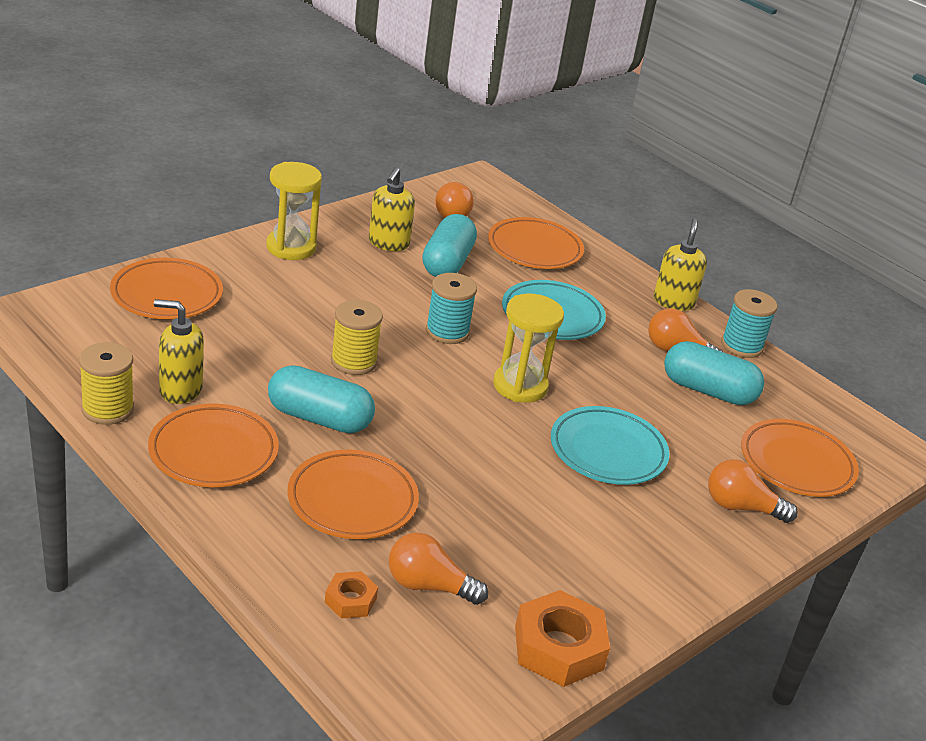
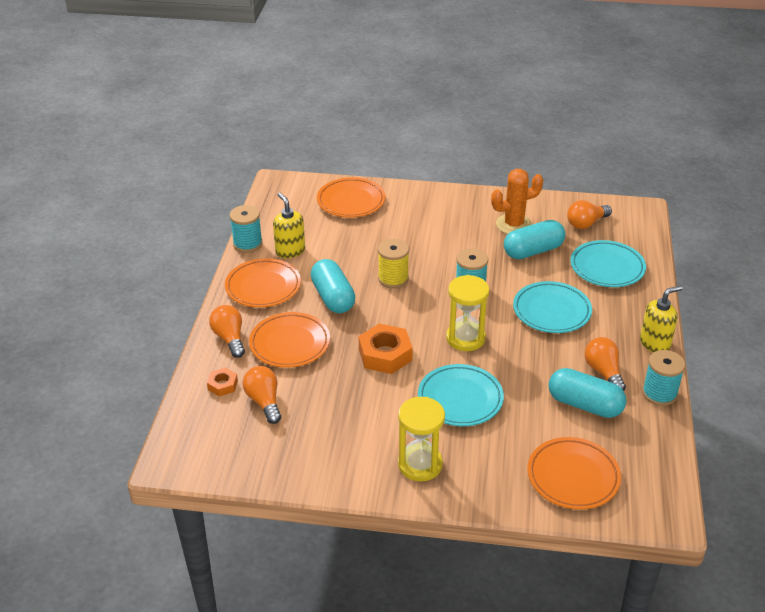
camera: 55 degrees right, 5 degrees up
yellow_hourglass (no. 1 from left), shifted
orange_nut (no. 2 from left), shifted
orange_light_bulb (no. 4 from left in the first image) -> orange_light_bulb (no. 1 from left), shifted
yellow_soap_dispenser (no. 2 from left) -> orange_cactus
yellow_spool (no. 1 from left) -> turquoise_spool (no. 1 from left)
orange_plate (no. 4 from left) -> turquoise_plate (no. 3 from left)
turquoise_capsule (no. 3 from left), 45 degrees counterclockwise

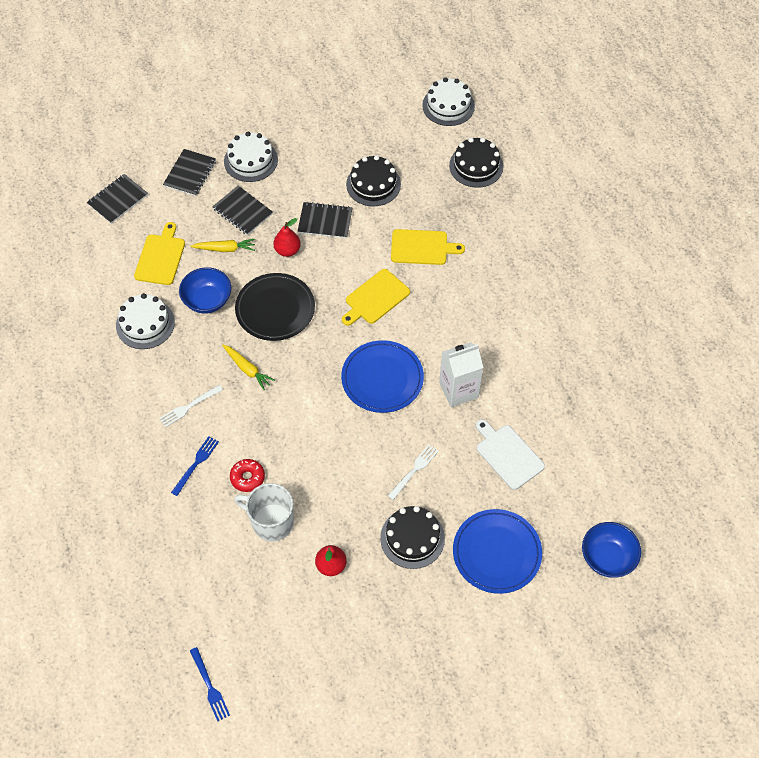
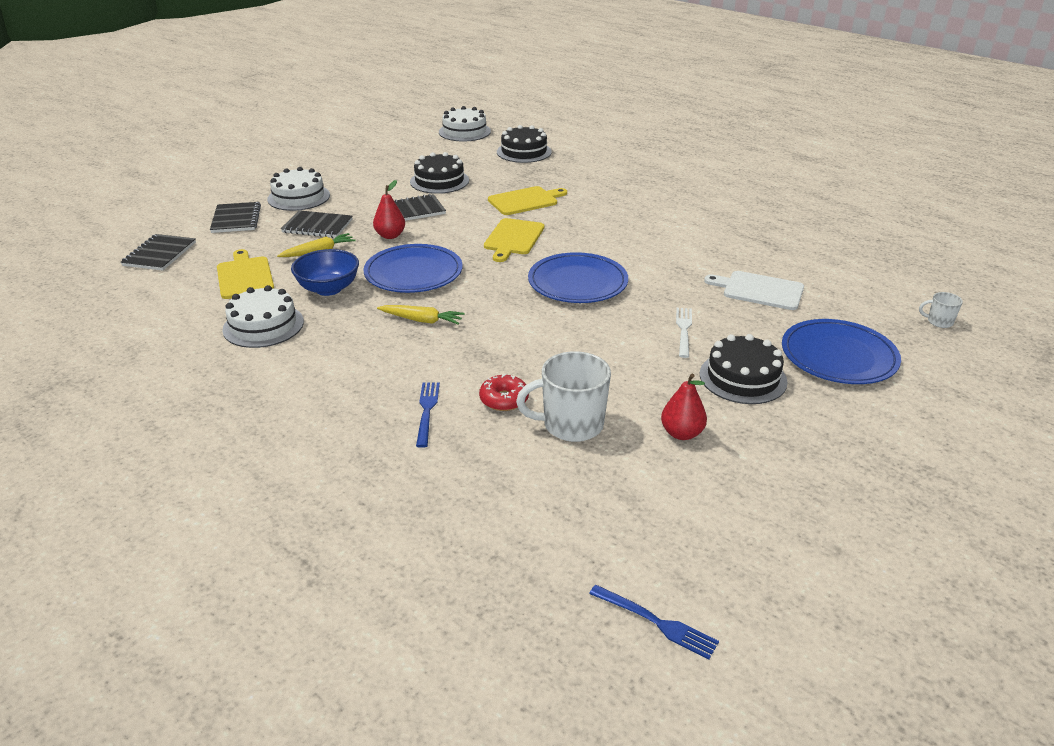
camera: 30 degrees left, 25 degrees down
white_fork (no. 1 from left) -> none
white_carton -> none
blue_bowl (no. 2 from left) -> white_mug (no. 2 from left)
black_plate -> blue_plate (no. 1 from left)

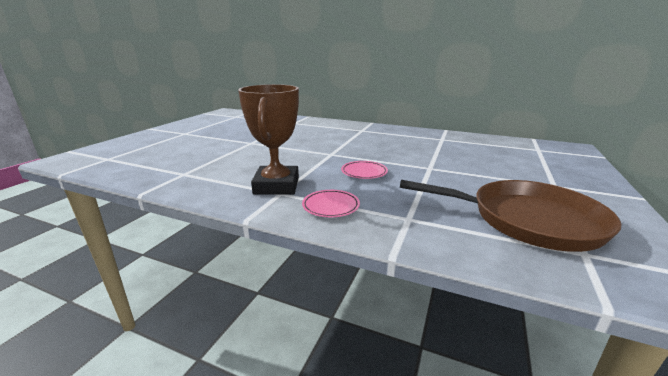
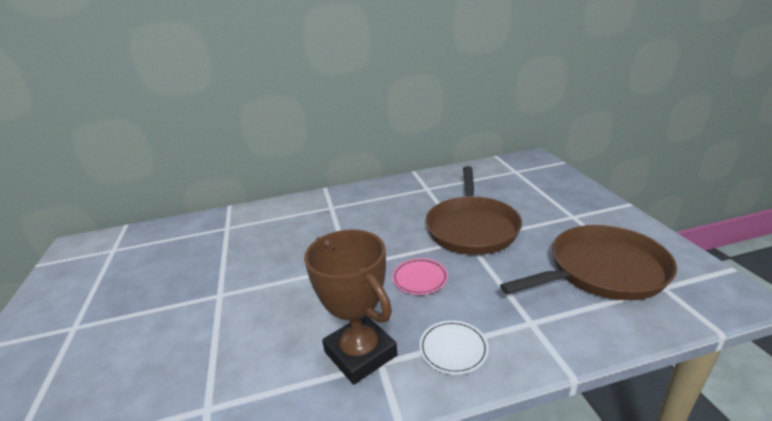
camera: 35 degrees left, 5 degrees up
none -> brown_pan (no. 1 from left)
pink_plate (no. 1 from left) -> white_plate

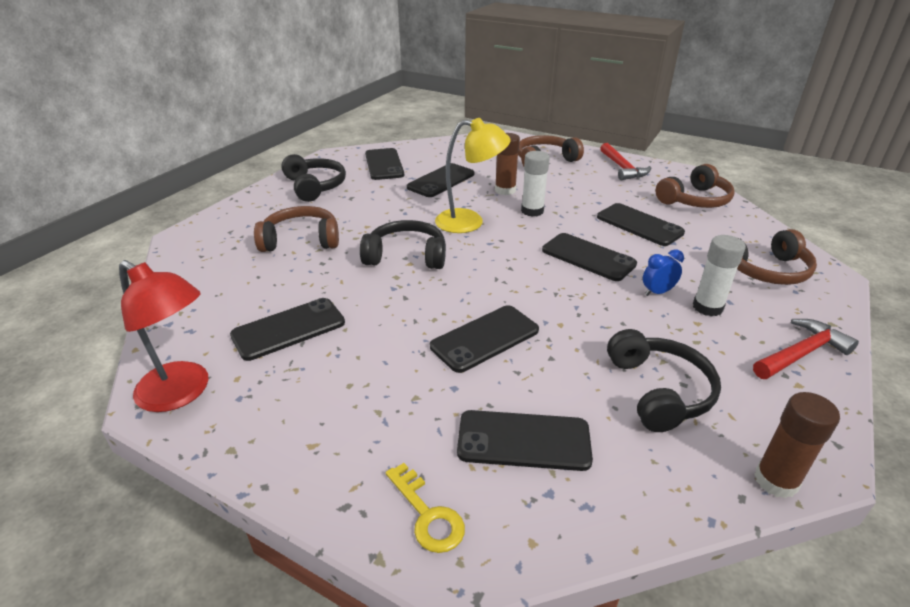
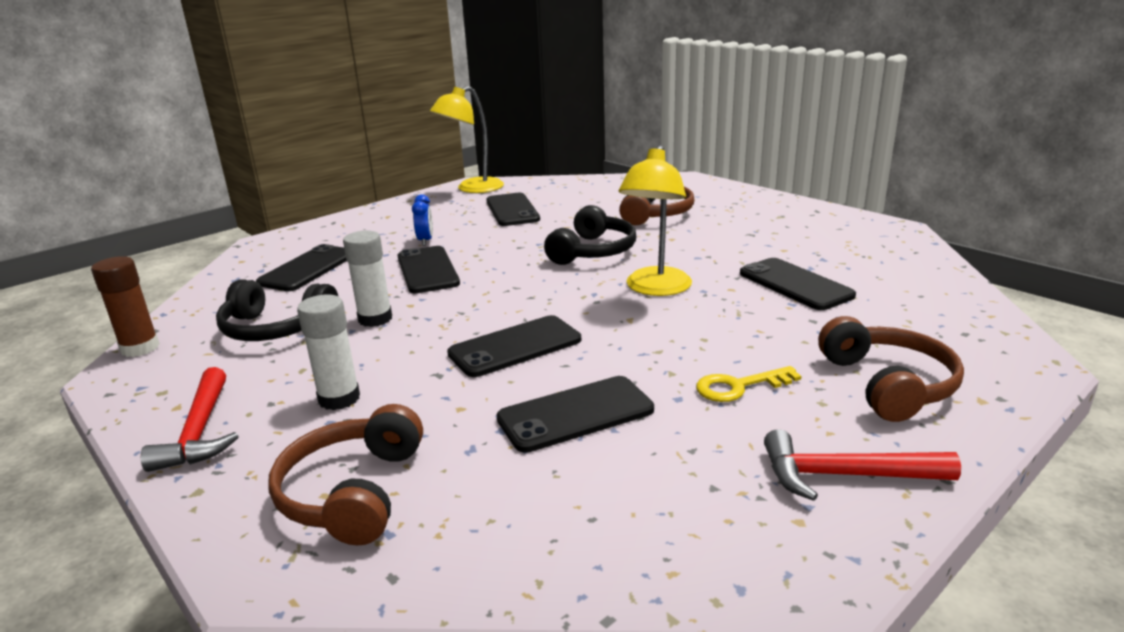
camera: 110 degrees right, 10 degrees down
black_headphones (no. 1 from left) -> none
black_phone (no. 2 from left) -> none
brown_glue_stick (no. 1 from left) -> none
brown_headphones (no. 3 from left) -> none
yellow_key, shifted
white_glue_stick (no. 1 from left in the first image) -> white_glue_stick (no. 2 from left), shifted
blue_clock, shifted
red_lamp -> yellow_lamp (no. 1 from left)

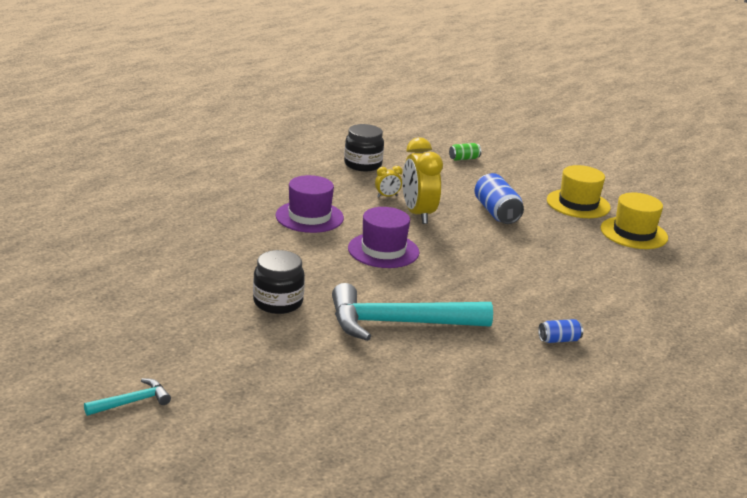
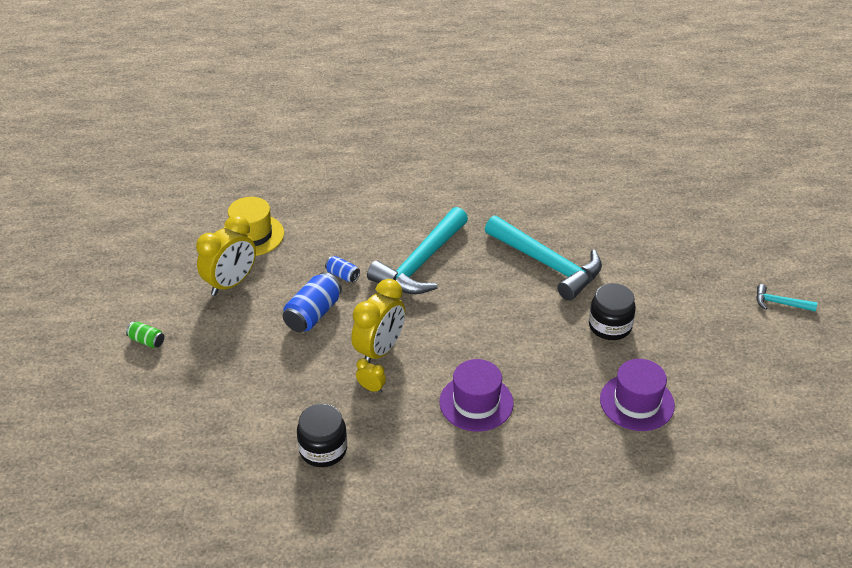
camera: 130 degrees left, 15 degrees up
none -> turquoise_hammer (no. 1 from left)
purple_hat (no. 2 from left), shifted
green_can, shifted
blue_can (no. 2 from left), shifted
yellow_hat (no. 1 from left) -> yellow_clock (no. 1 from left)

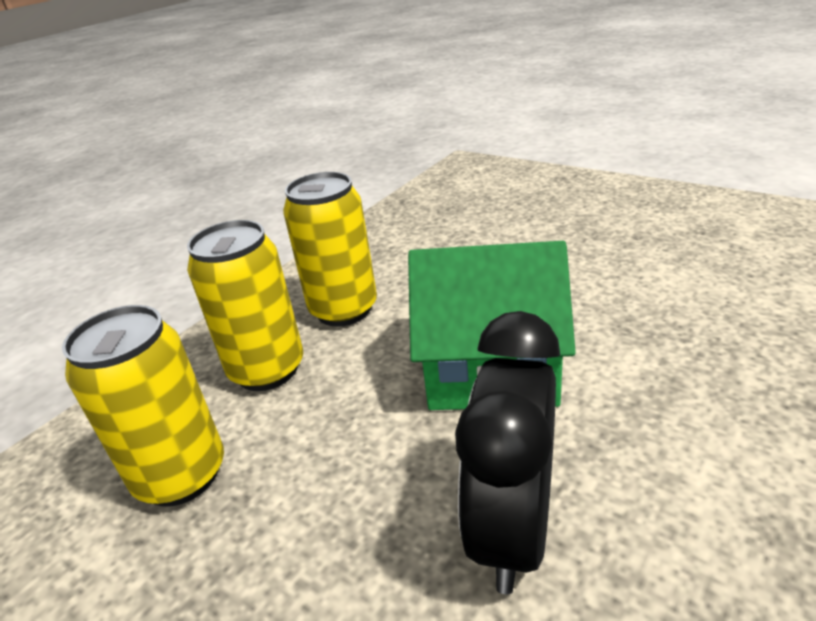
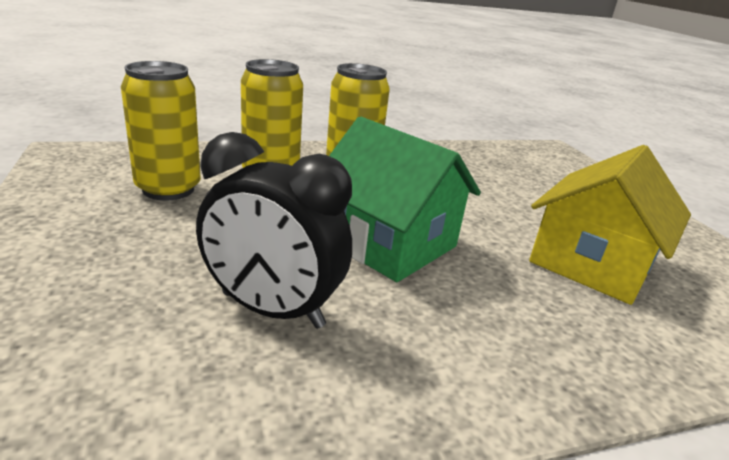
camera: 30 degrees right, 5 degrees down
none -> yellow_house
black_clock, 120 degrees counterclockwise

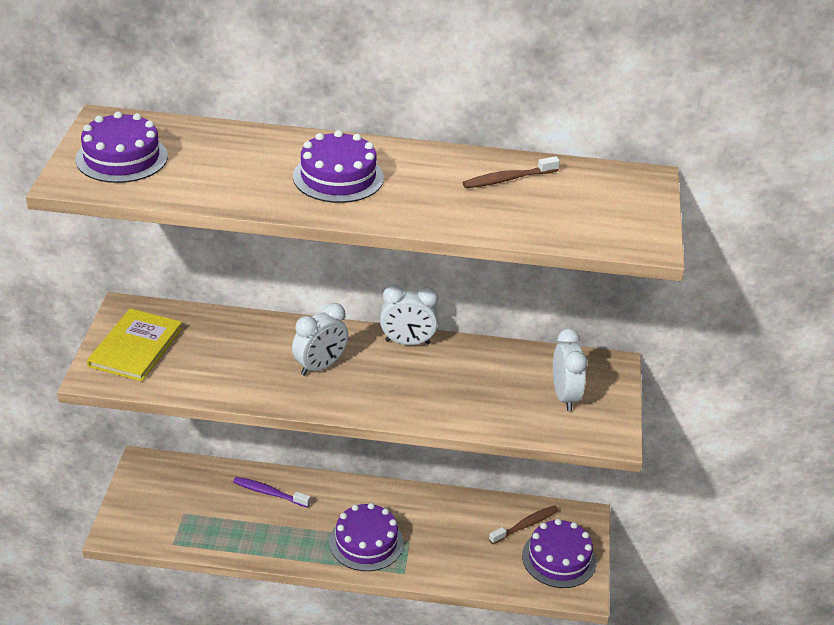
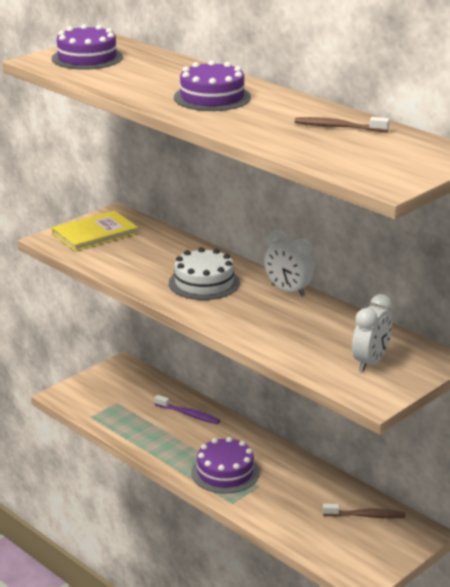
camera: 40 degrees right, 10 degrees down
purple_cake (no. 4 from left) -> none
white_clock (no. 1 from left) -> white_cake
purple_toothbrush, 150 degrees clockwise

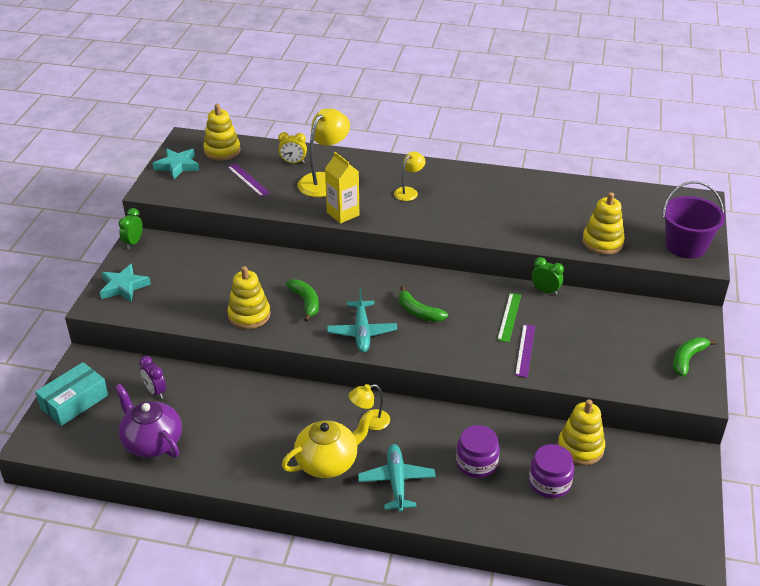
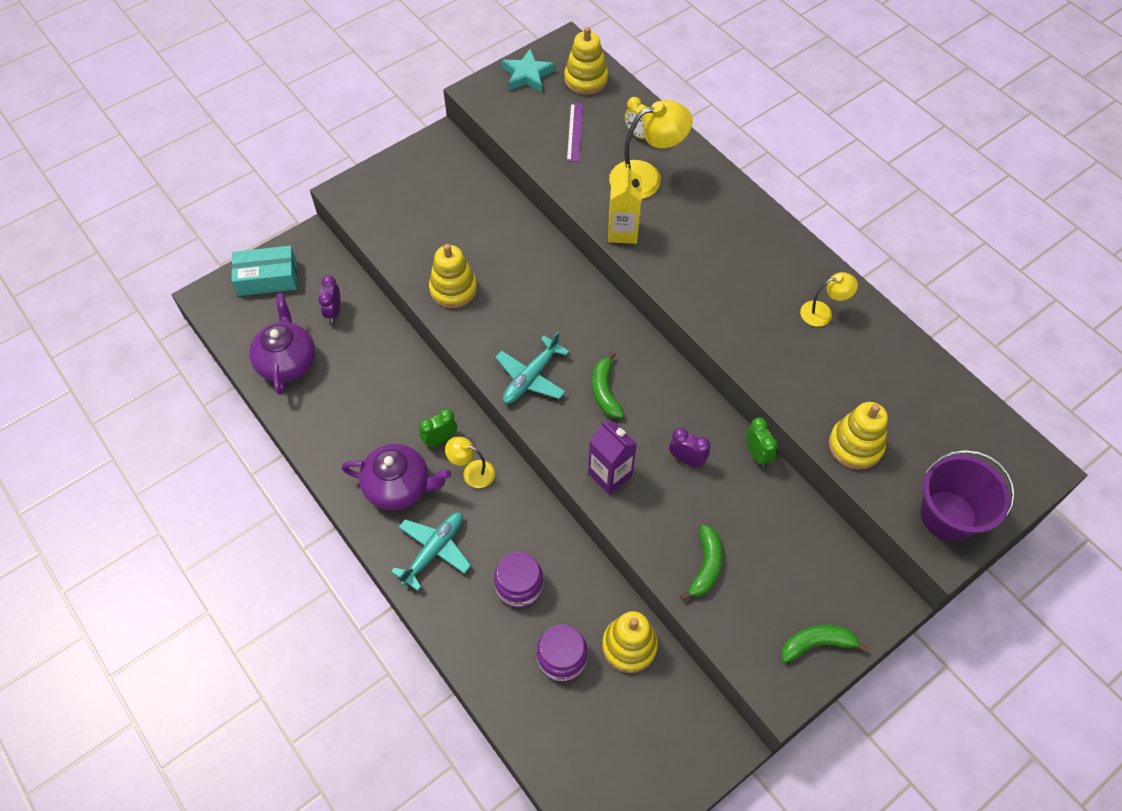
camera: 40 degrees right, 20 degrees up
turquoise_star (no. 1 from left) -> none
purple_ruler (no. 2 from left) -> none
none -> purple_carton
green_clock (no. 1 from left), shifted
green_banana (no. 1 from left in the first image) -> green_banana (no. 2 from left), shifted
yellow_lamp (no. 3 from left), shifted
green_ruler -> purple_clock (no. 2 from left)
yellow_teapot -> purple_teapot (no. 2 from left)

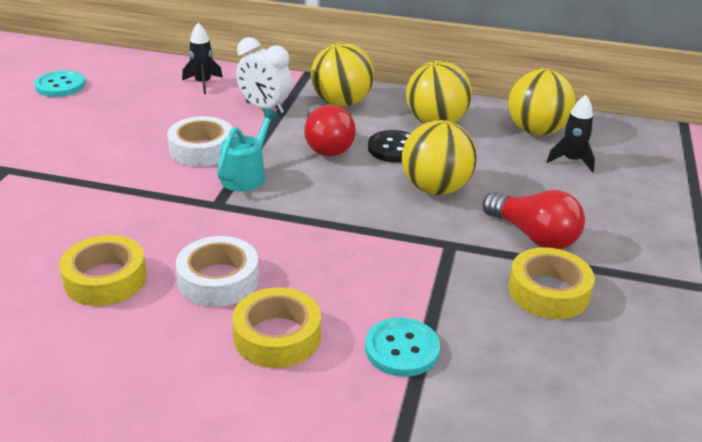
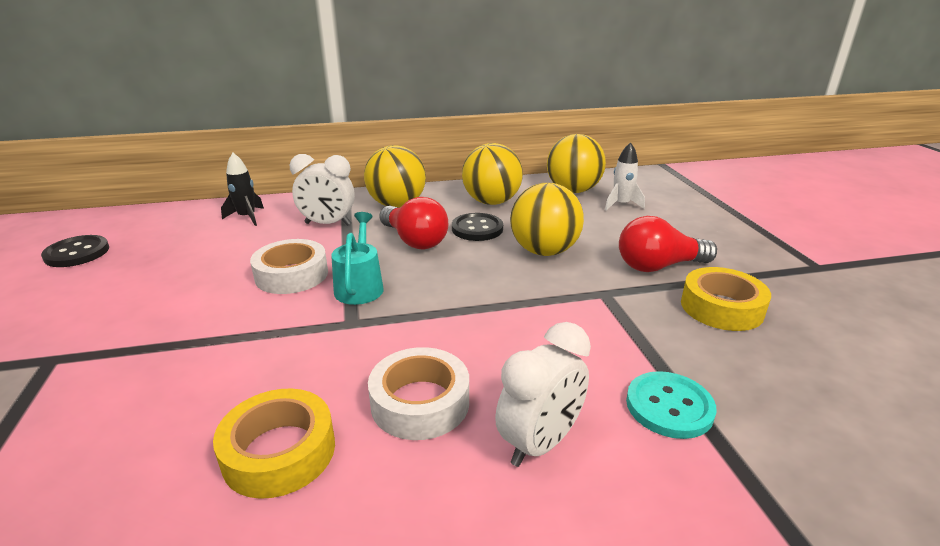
camera: 25 degrees left, 5 degrees down
yellow_tape (no. 2 from left) -> white_clock (no. 2 from left)
turquoise_button (no. 1 from left) -> black_button (no. 1 from left)
black_rocket (no. 2 from left) -> white_rocket
red_light_bulb (no. 2 from left), 150 degrees clockwise

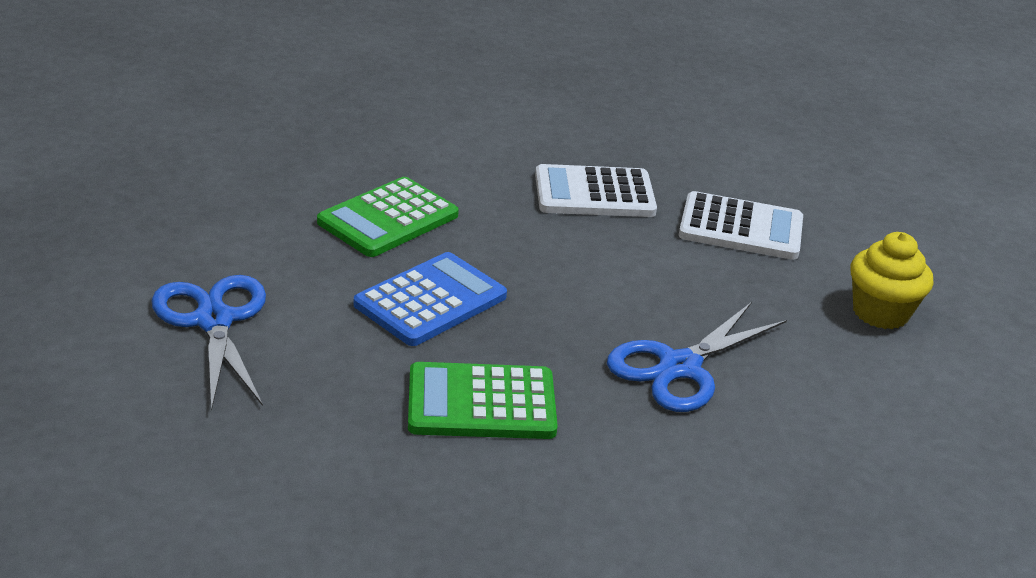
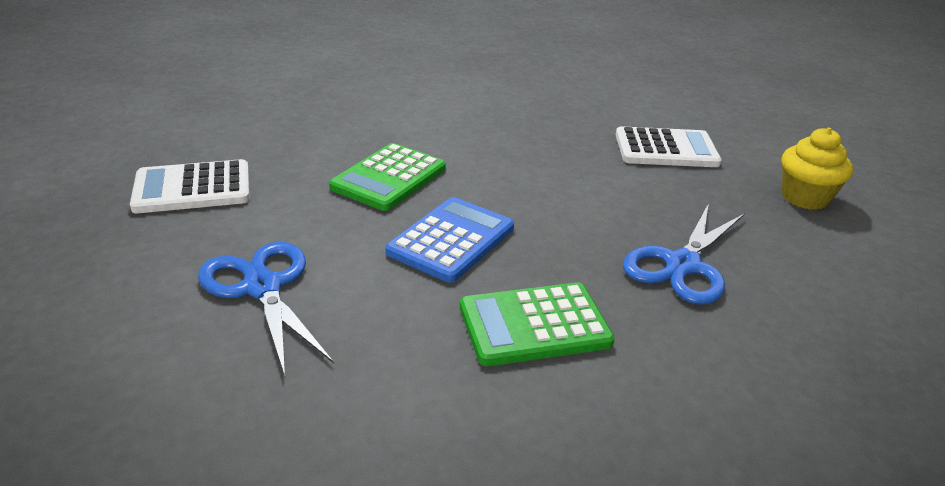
camera: 10 degrees left, 0 degrees up
white_calculator (no. 1 from left), shifted

